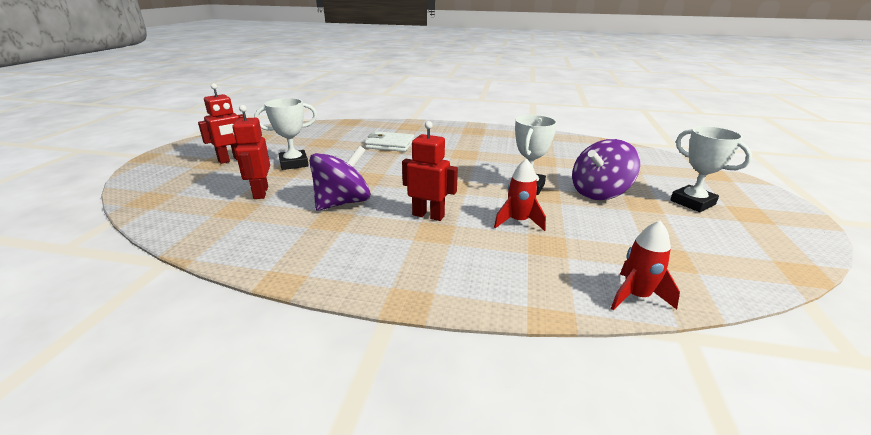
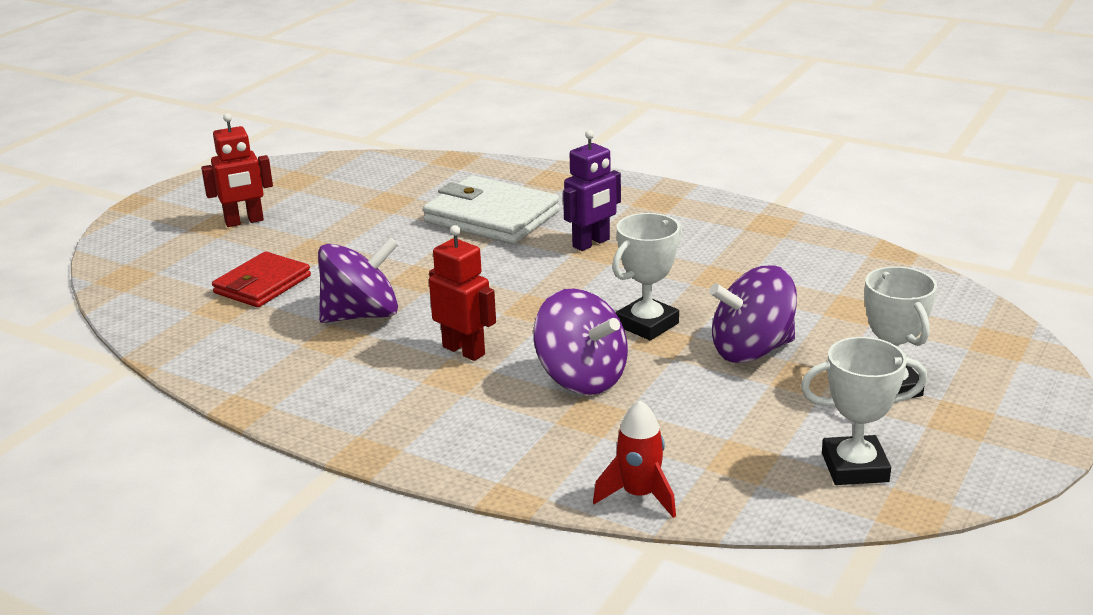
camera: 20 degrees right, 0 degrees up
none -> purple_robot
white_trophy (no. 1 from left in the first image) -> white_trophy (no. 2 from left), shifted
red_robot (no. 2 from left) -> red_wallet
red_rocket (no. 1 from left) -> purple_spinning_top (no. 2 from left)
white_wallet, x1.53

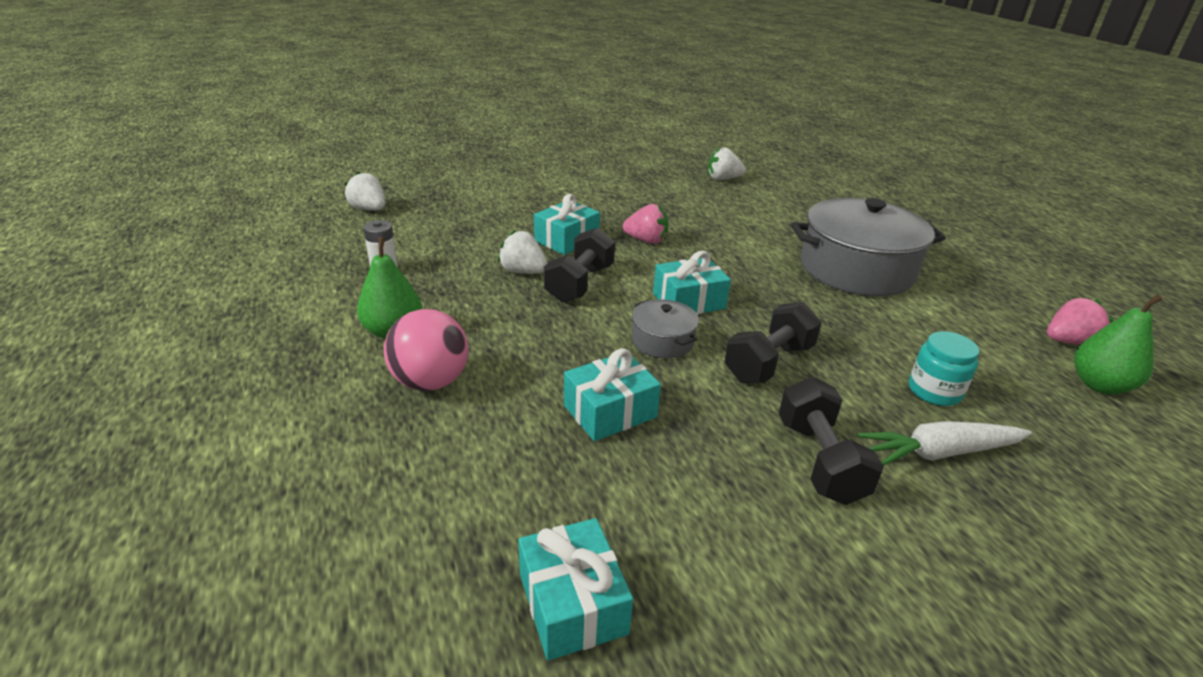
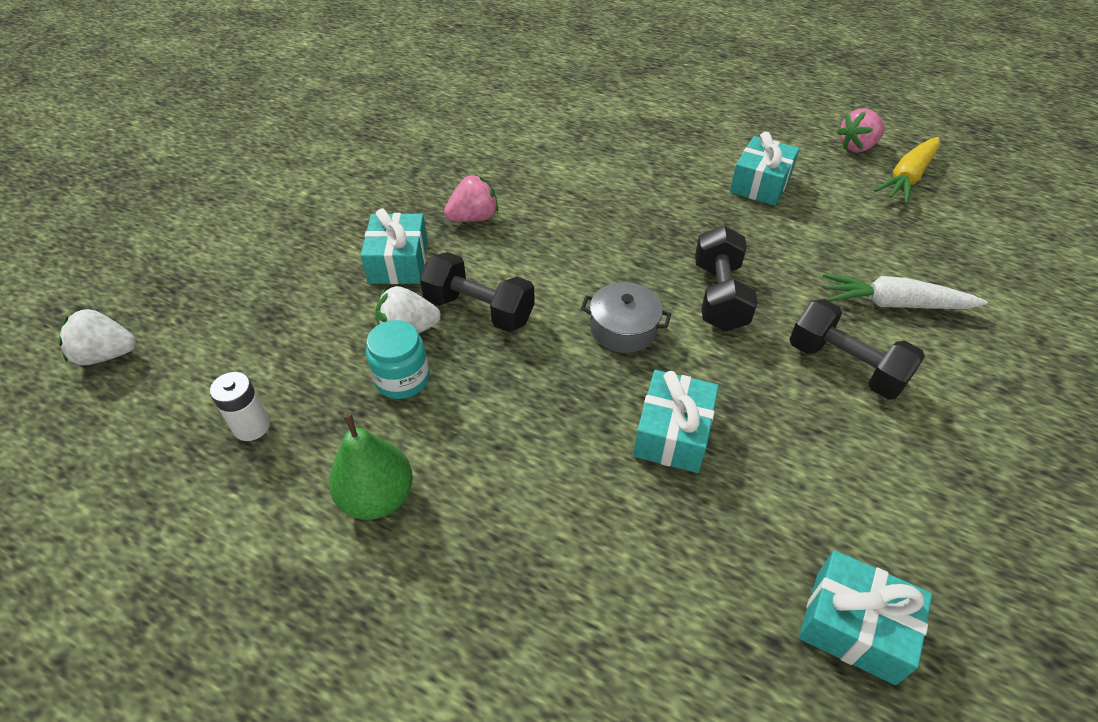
camera: 40 degrees left, 15 degrees up
pink_ball -> none
white_strawberry (no. 3 from left) -> none
grey_pot (no. 2 from left) -> none
turquoise_gift (no. 4 from left in the first image) -> turquoise_gift (no. 3 from left), shifted
turquoise_jar, shifted
green_pear (no. 2 from left) -> yellow_carrot
black_dumbbell (no. 1 from left), 45 degrees counterclockwise
white_carrot, 60 degrees clockwise
pink_strawberry (no. 2 from left), 150 degrees counterclockwise

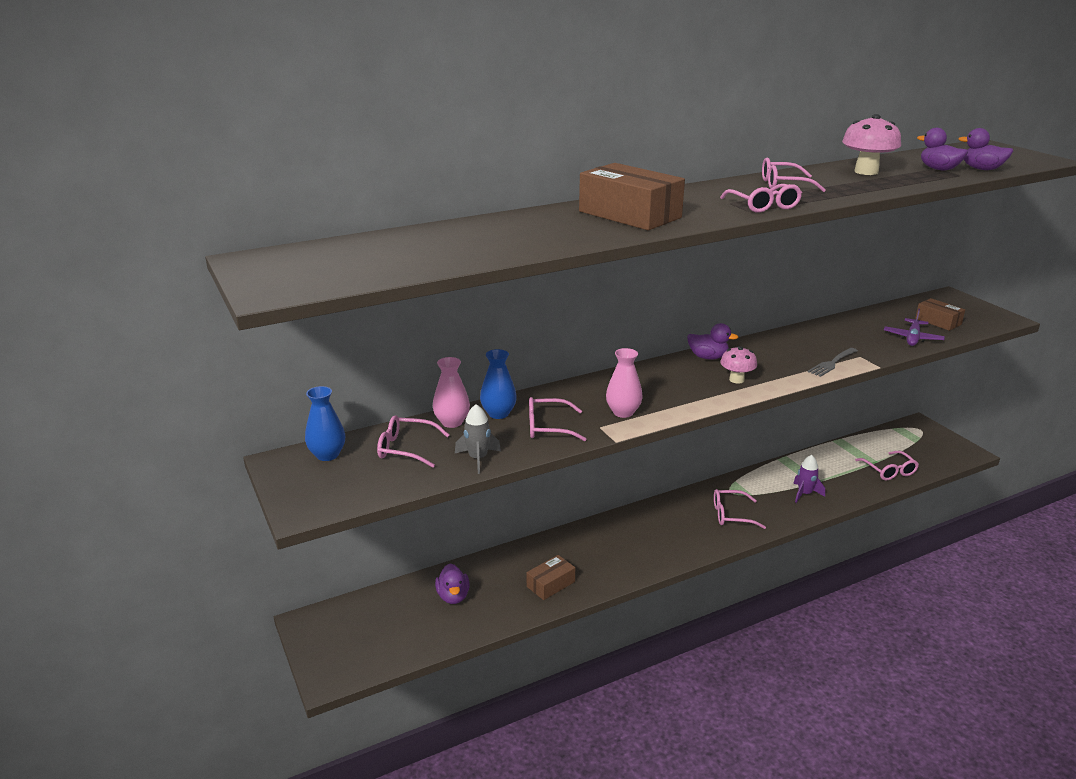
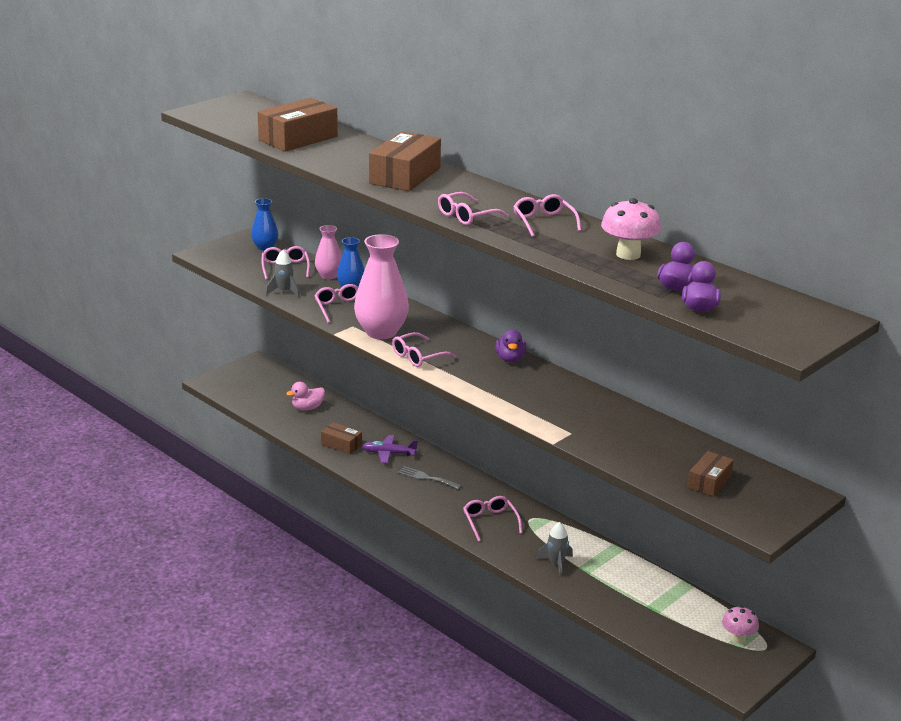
camera: 70 degrees right, 0 degrees up
none -> brown_box (no. 1 from left)
pink_mushroom (no. 1 from left in the first image) -> pink_mushroom (no. 2 from left), shifted
grey_fork, shifted
pink_glasses (no. 6 from left in the first image) -> pink_glasses (no. 3 from left), shifted
purple_plane, shifted
purple_duck (no. 1 from left) -> pink_duck
purple_rocket -> grey_rocket (no. 2 from left)
pink_vase (no. 2 from left), x1.78

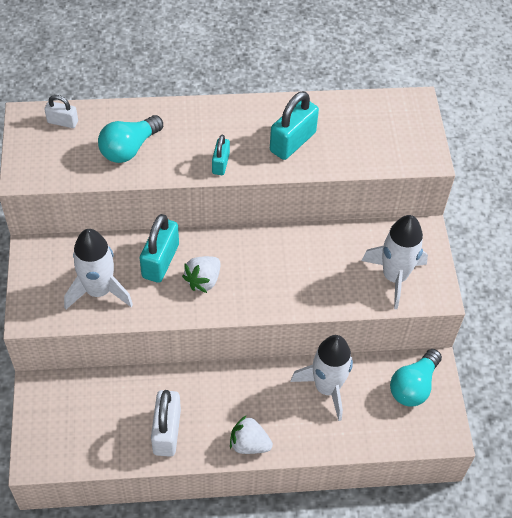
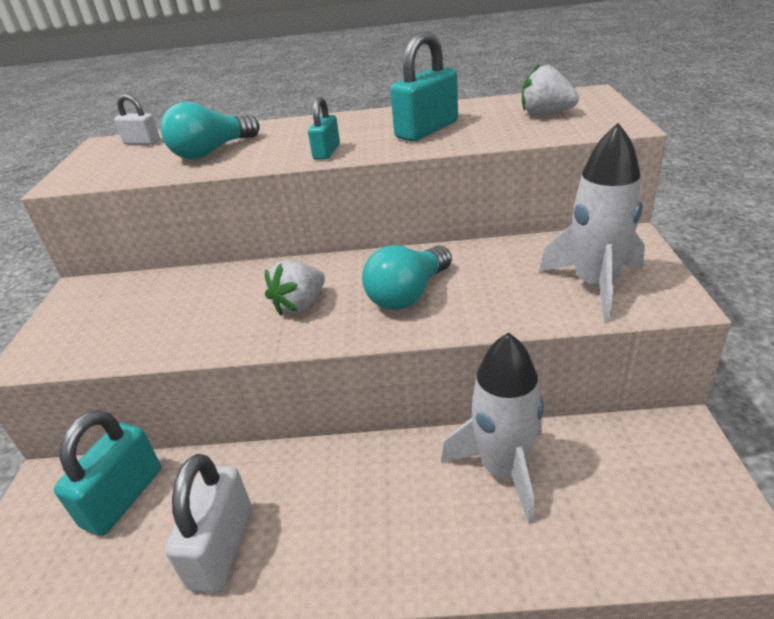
camera: 10 degrees right, 20 degrees down
white_rocket (no. 1 from left) -> none
turquoise_padlock (no. 1 from left), shifted
white_strawberry (no. 2 from left), shifted
turquoise_light_bulb (no. 2 from left), shifted

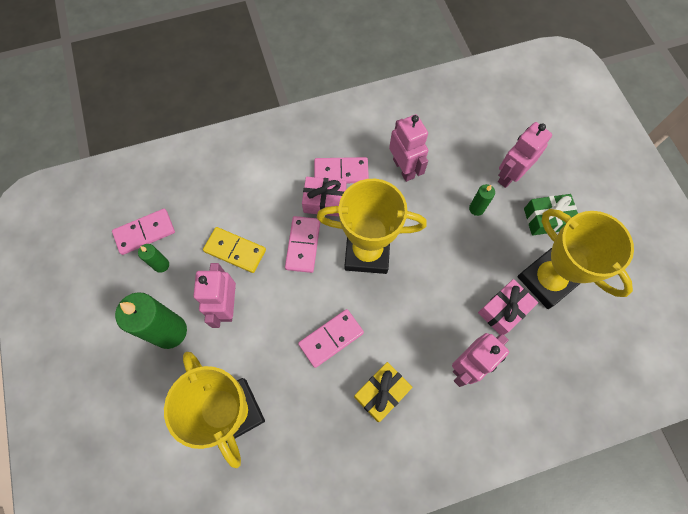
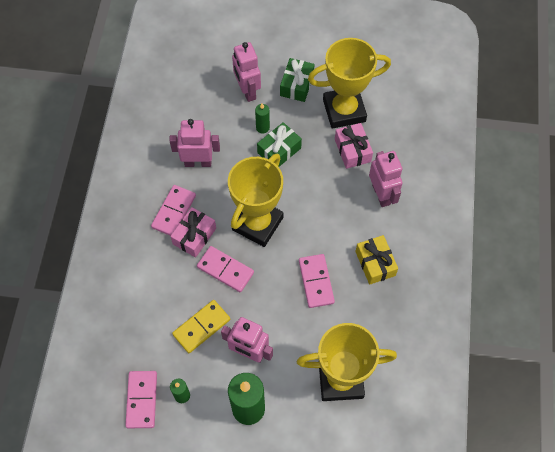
camera: 65 degrees left, 5 degrees down
none -> green_gift (no. 1 from left)

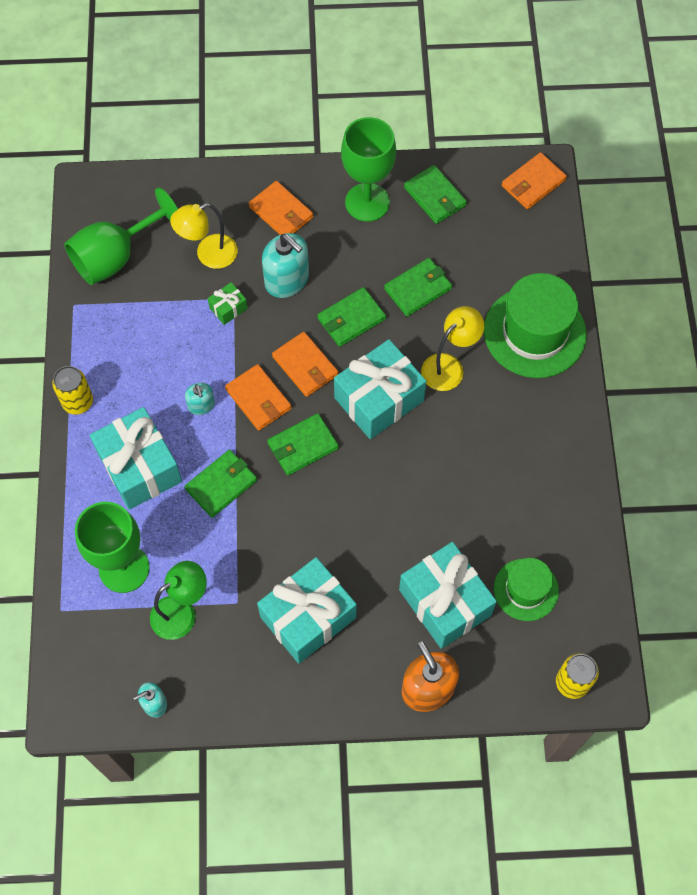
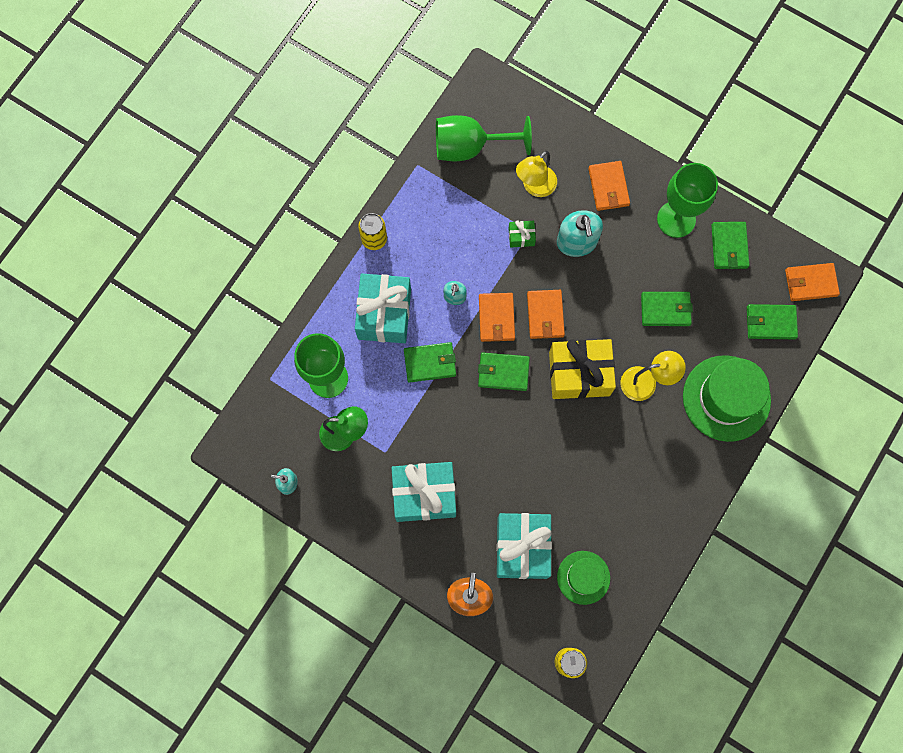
camera: 35 degrees right, 10 degrees up
green_wallet (no. 3 from left in the first image) -> green_wallet (no. 5 from left), shifted
turquoise_gift (no. 3 from left) -> yellow_gift
yellow_lamp (no. 1 from left), 60 degrees counterclockwise

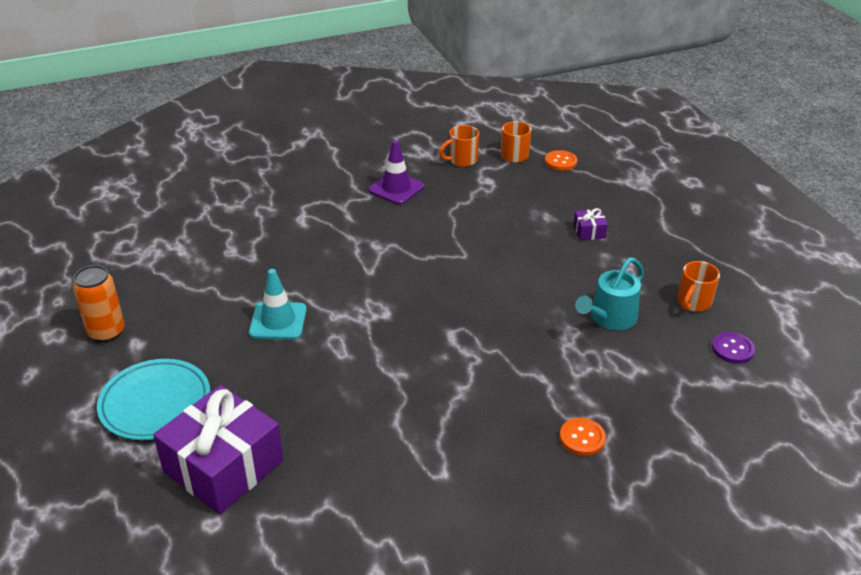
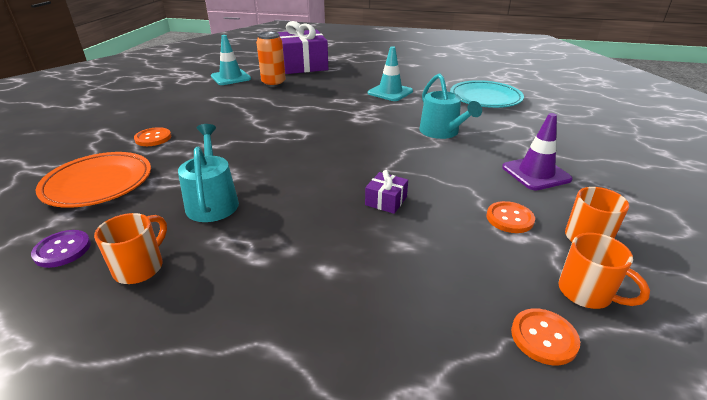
camera: 125 degrees right, 5 degrees down
none -> orange_plate
none -> turquoise_traffic_cone (no. 1 from left)
none -> turquoise_watering_can (no. 2 from left)
none -> orange_button (no. 2 from left)
orange_can, shifted
turquoise_plate, shifted
purple_gift (no. 2 from left), shifted
orange_mug (no. 3 from left in the first image) -> orange_mug (no. 1 from left), 45 degrees clockwise

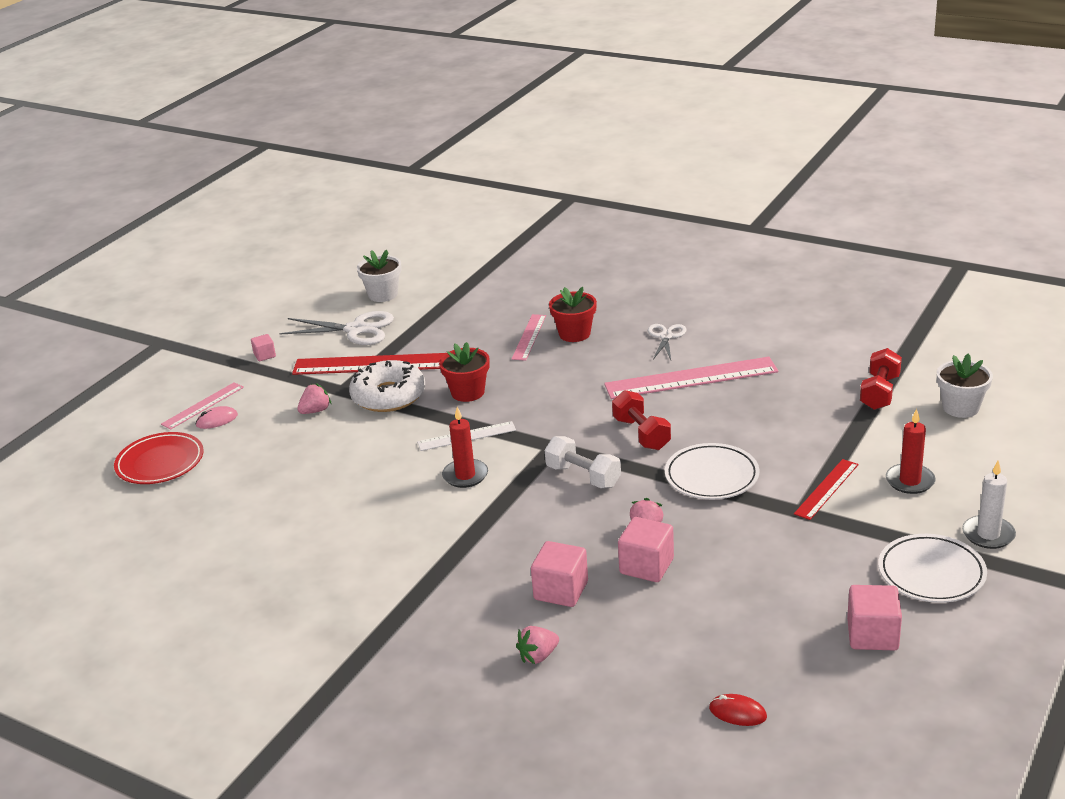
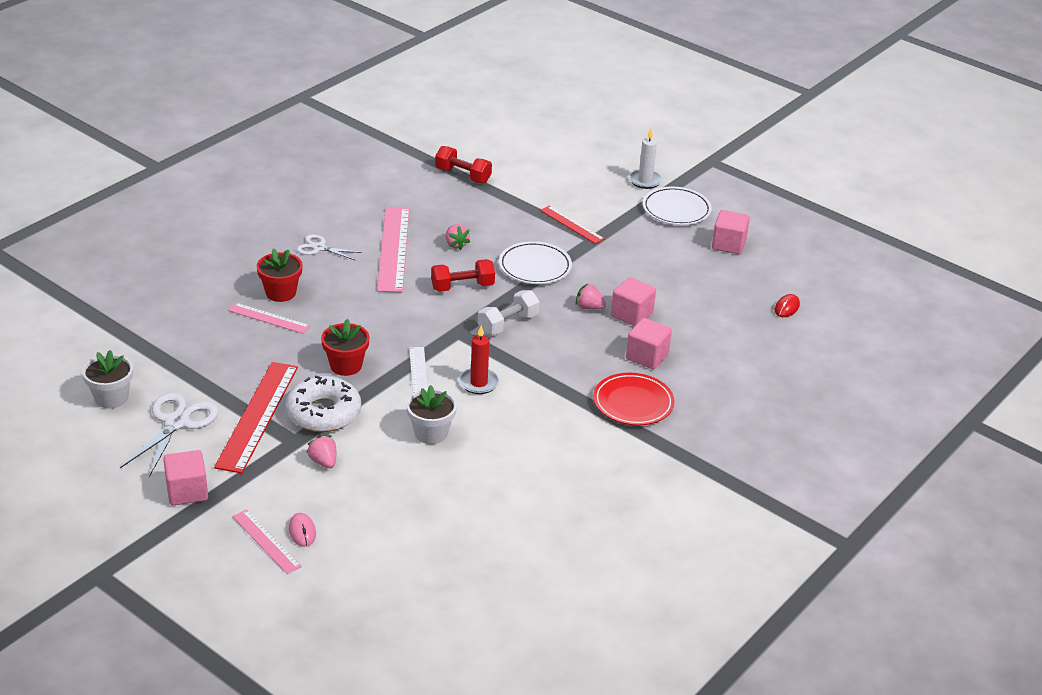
camera: 85 degrees left, 5 degrees up
red_candle (no. 2 from left) -> none
red_plate, shifted
pink_strawberry (no. 2 from left), shifted
white_flower_pot (no. 2 from left), shifted
pink_cube (no. 1 from left), x1.81

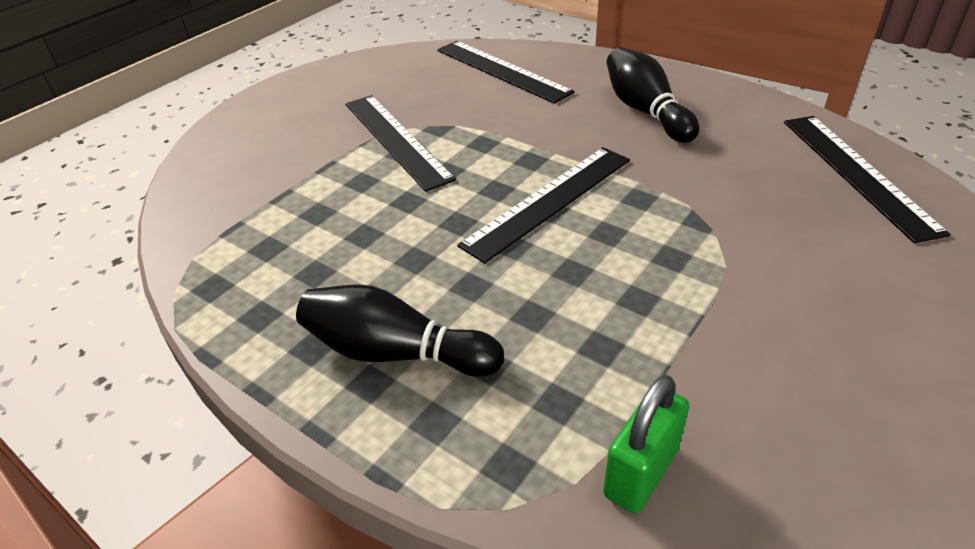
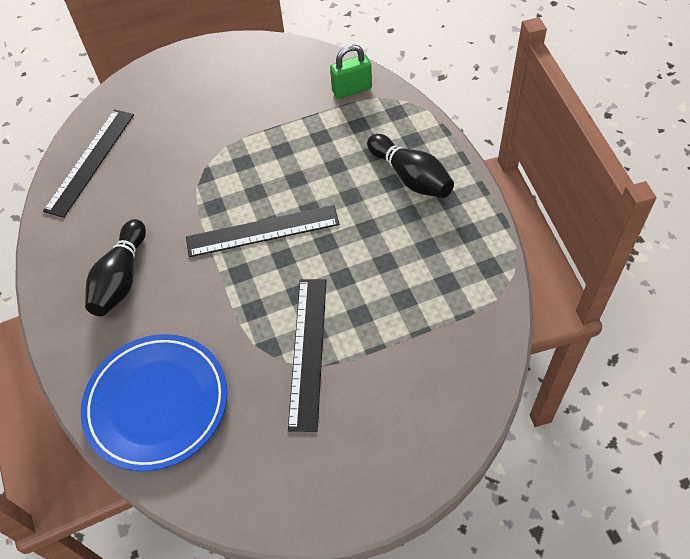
camera: 145 degrees left, 15 degrees up
black_ruler (no. 2 from left) -> blue_plate

